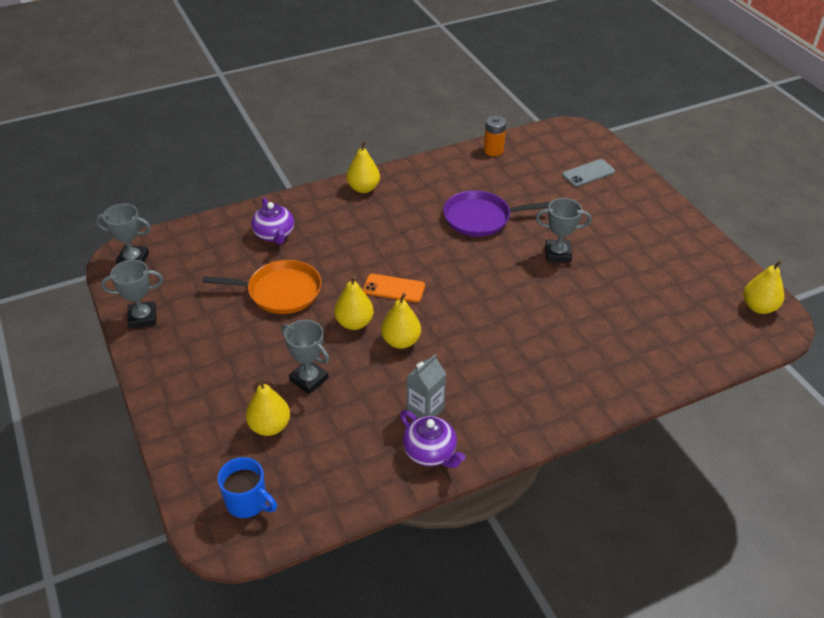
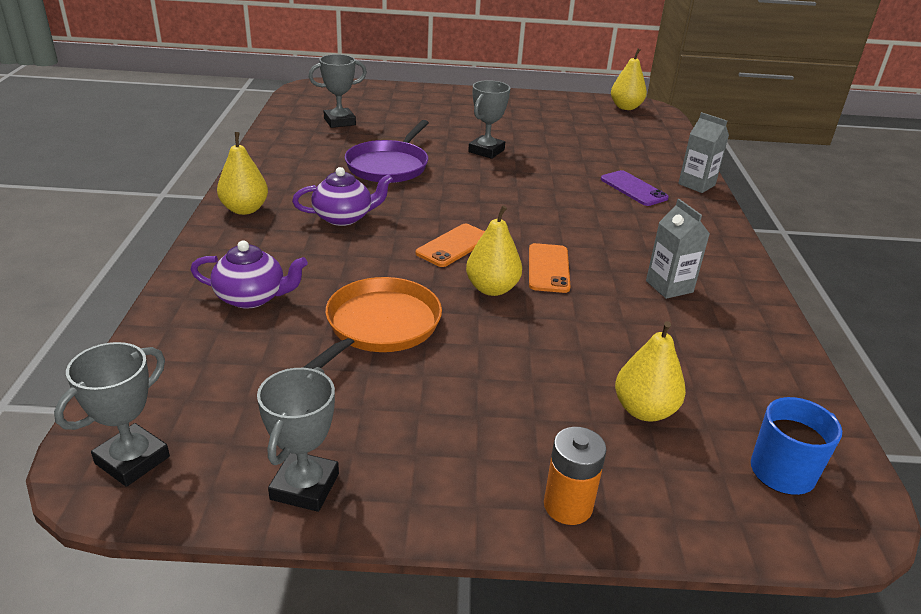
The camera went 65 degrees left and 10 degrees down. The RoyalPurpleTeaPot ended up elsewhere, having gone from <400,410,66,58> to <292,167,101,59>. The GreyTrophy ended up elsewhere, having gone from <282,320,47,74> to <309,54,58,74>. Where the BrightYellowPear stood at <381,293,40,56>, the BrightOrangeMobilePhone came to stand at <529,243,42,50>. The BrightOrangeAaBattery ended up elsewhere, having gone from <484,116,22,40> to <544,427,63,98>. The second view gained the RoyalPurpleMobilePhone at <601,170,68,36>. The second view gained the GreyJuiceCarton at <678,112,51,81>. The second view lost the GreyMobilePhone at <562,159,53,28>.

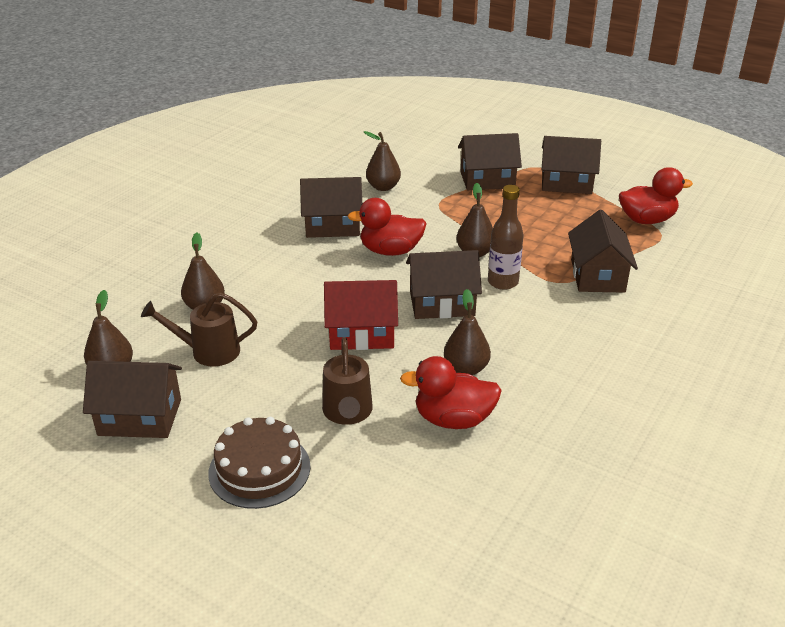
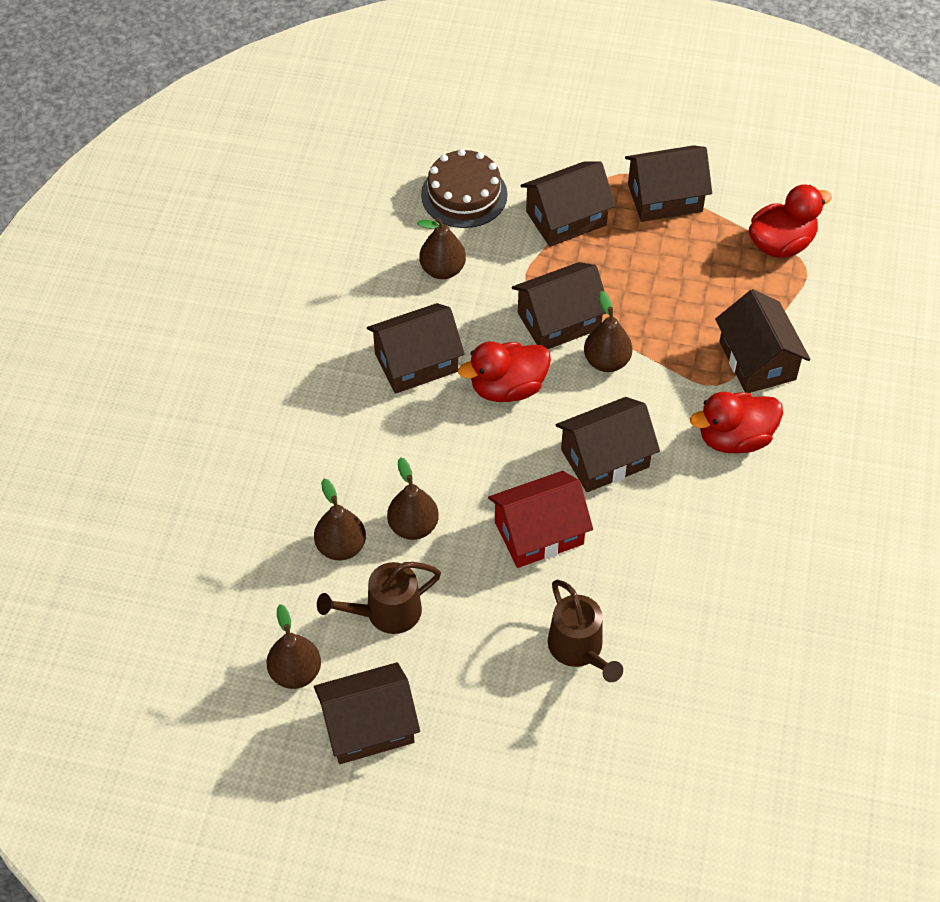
The camera went 20 degrees left and 20 degrees up. The DarkBrownPear ended up elsewhere, having gone from <444,289,47,86> to <387,457,52,83>. The DarkBrownLayerCake ended up elsewhere, having gone from <208,417,103,92> to <421,149,87,79>. The second view gained the DarkBrownHouse at <512,262,94,87>. The CrimsonDuck ended up elsewhere, having gone from <400,356,102,73> to <690,391,93,63>. The second view lost the DarkBrownDrinkBottle at <488,185,36,105>.

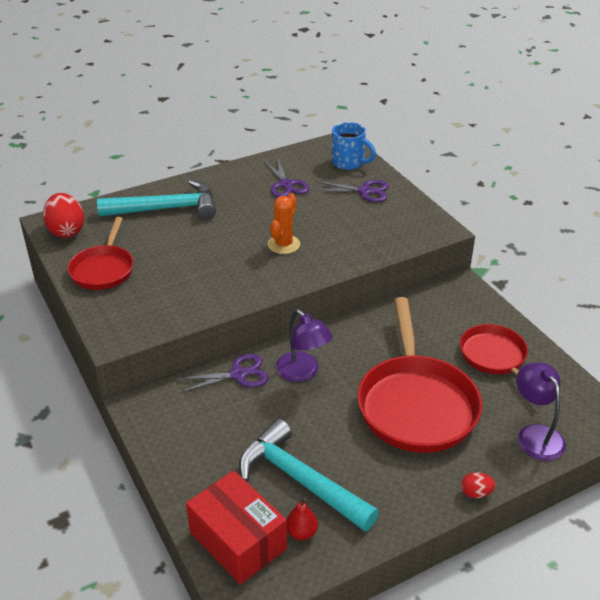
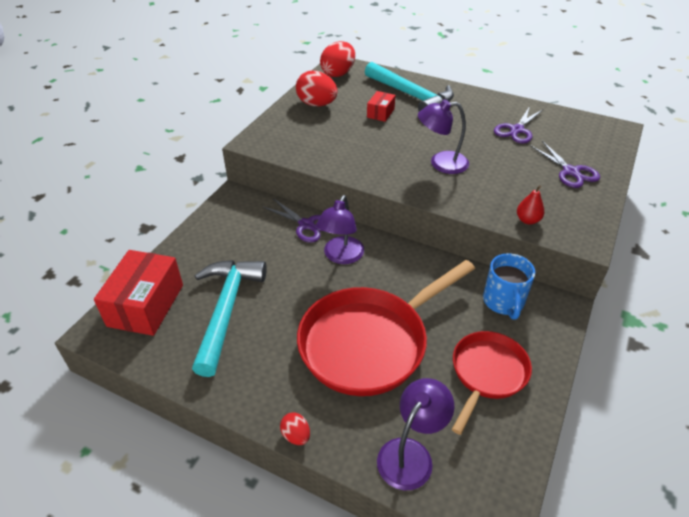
The camera went 55 degrees right and 5 degrees up. Where the CrimsonSkillet stood at <68,217,66,73>, the CrimsonToyEgg came to stand at <296,70,42,36>. The second view gained the CrimsonBox at <367,91,28,31>. Where the BrightOrangePricklyPlant stood at <268,193,32,61>, the RoyalPurpleDeskLamp came to stand at <418,100,51,74>. The BlueMug ended up elsewhere, having gone from <332,122,44,48> to <483,253,52,66>. The CrimsonPear ended up elsewhere, having gone from <287,498,31,42> to <517,185,27,40>.

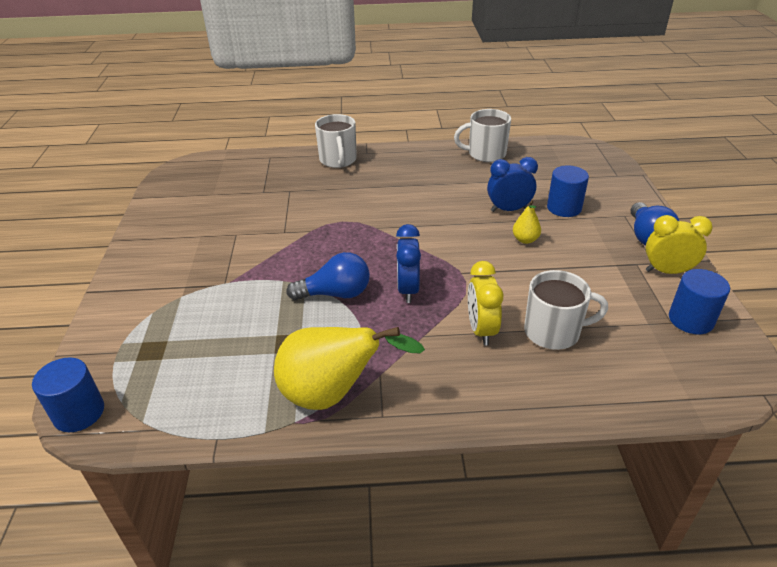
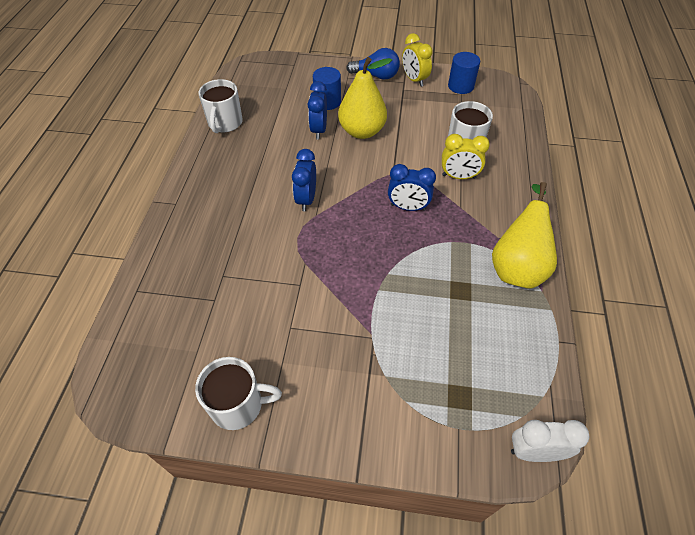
The camera went 80 degrees left and 15 degrees up. The WhiteMug ended up elsewhere, having gone from <315,114,42,54> to <195,357,87,73>. The second view gained the BlueBedsideClock at <292,149,24,62>. The size of the BrightYellowPear at <513,200,28,44> changed by a factor of 2.21. The BrightYellowBedsideClock at <646,215,67,59> ended up facing another way, 45 degrees counterclockwise from before. Where the BlueCylinderShape stood at <32,357,72,75>, the WhiteBedsideClock came to stand at <511,420,78,42>. The second view lost the BlueBulb at <286,252,84,48>.

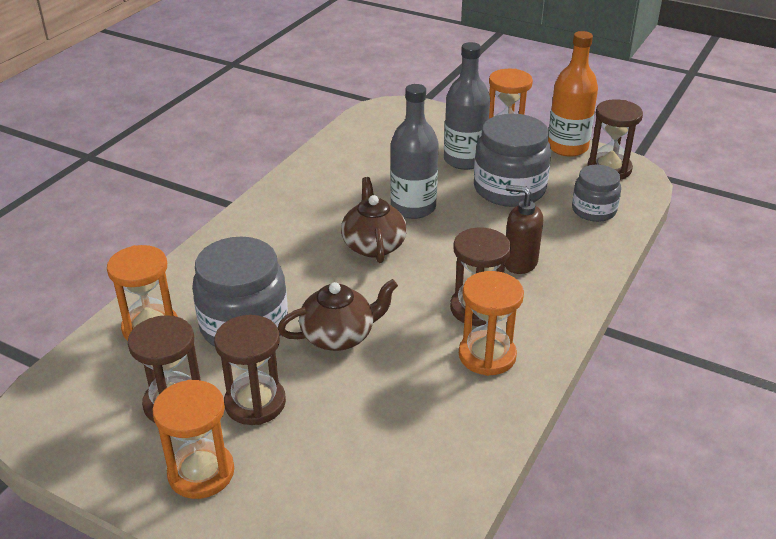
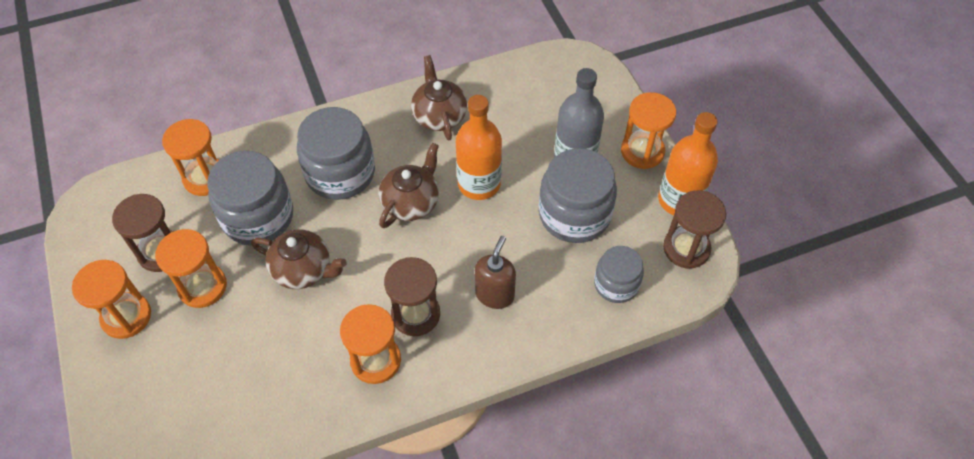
The camera went 40 degrees right and 20 degrees up. What was the DarkBrownSandglass at <214,315,72,110> turned into the BrightOrangeSandglass at <155,229,72,79>. The second view gained the GreyPreserveJar at <297,107,78,93>. The second view gained the DarkBrownTeaPot at <411,55,56,85>. What was the GreyDrinkBottle at <390,84,49,135> turned into the BrightOrangeDrinkBottle at <456,95,46,105>. The DarkBrownSoapDispenser at <505,185,38,89> ended up facing another way, 45 degrees clockwise from before.

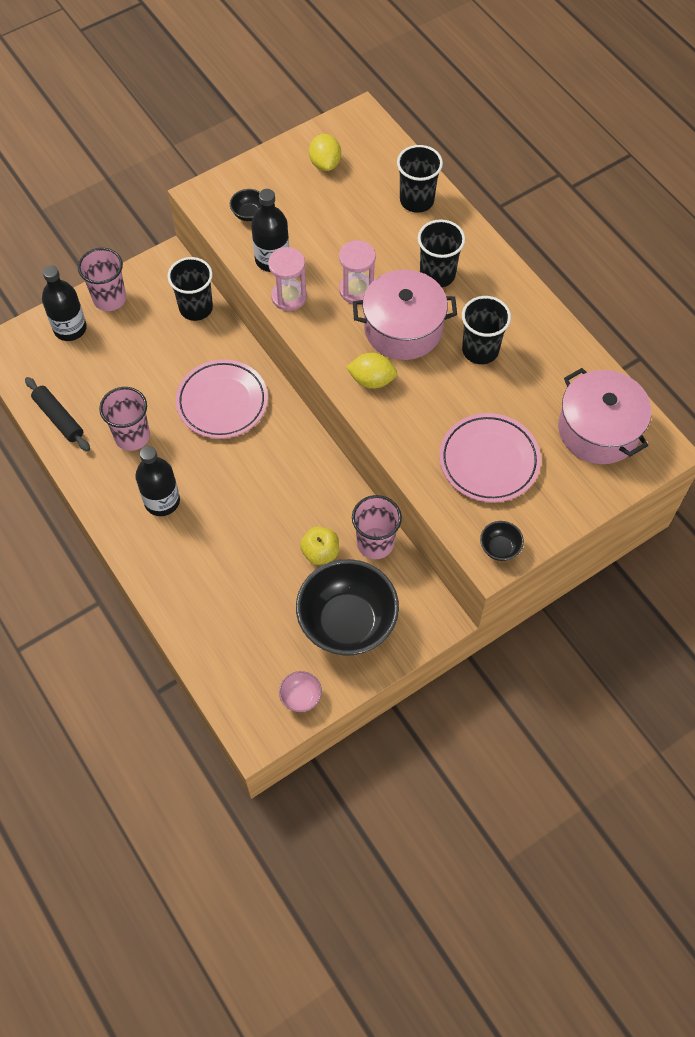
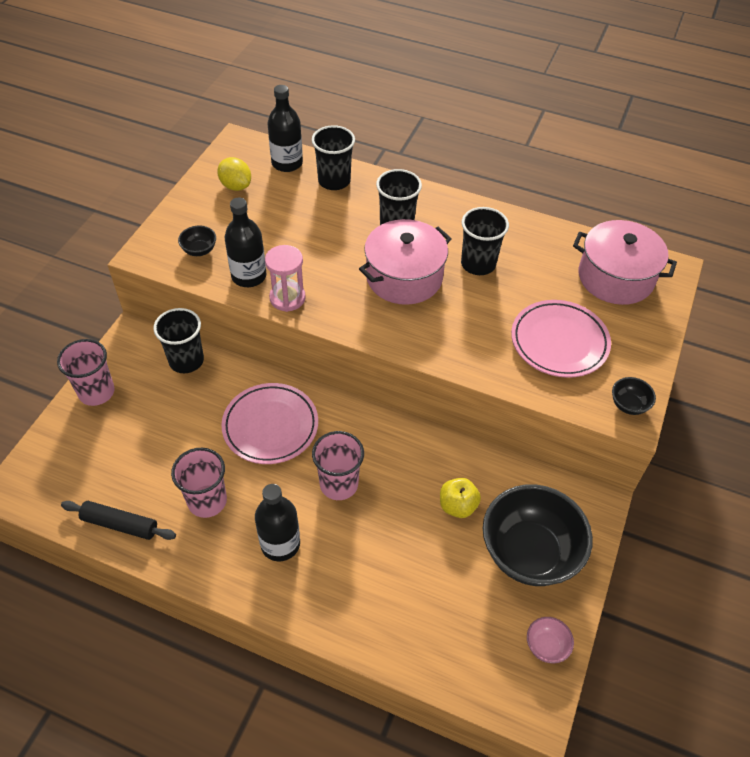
The camera went 35 degrees left and 10 degrees down. The EbonyDrinkBottle ended up elsewhere, having gone from <42,265,45,76> to <267,85,36,87>. The RosePinkBeaker ended up elsewhere, having gone from <352,495,50,64> to <312,431,52,69>. The second view lost the RosePinkSandglass at <339,240,37,64>. The second view lost the BrightYellowCitrusFruit at <346,353,51,36>.

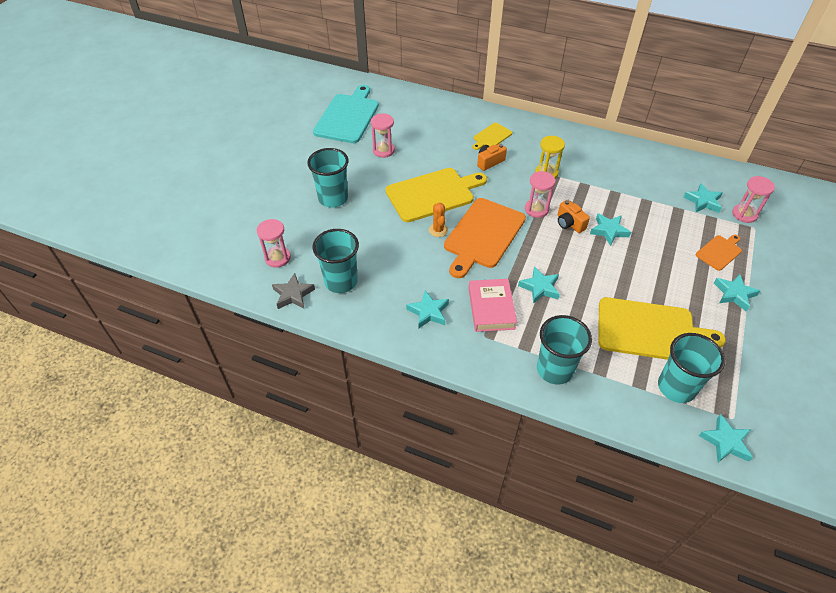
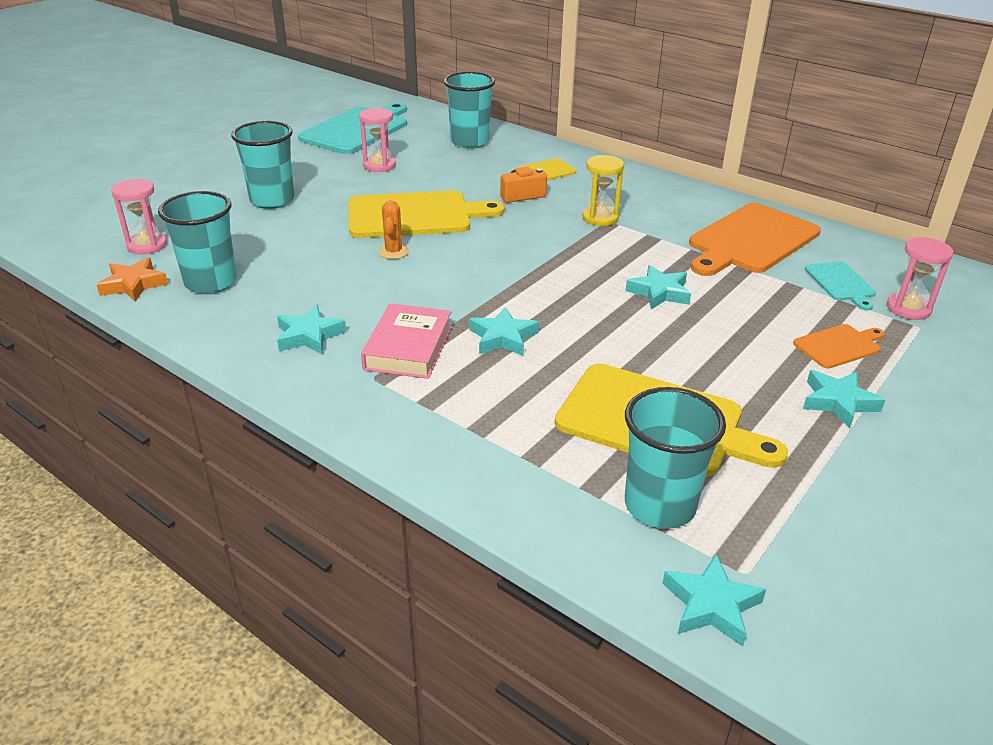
The camera went 15 degrees right and 15 degrees down. What was the GreyStarShape at <272,273,43,36> turned into the BrightOrangeStarShape at <97,257,71,45>. The TurquoiseBeaker ended up elsewhere, having gone from <537,315,55,70> to <443,72,52,77>. The BrightOrangeChoppingBoard ended up elsewhere, having gone from <444,198,82,80> to <689,203,132,73>. Where the TurquoiseStarShape stood at <683,183,40,30>, the TurquoiseChoppingBoard came to stand at <805,261,71,49>. The second view lost the RosePinkSandglass at <525,171,30,47>. The second view lost the BrightOrangeCompactCamera at <558,200,32,33>.

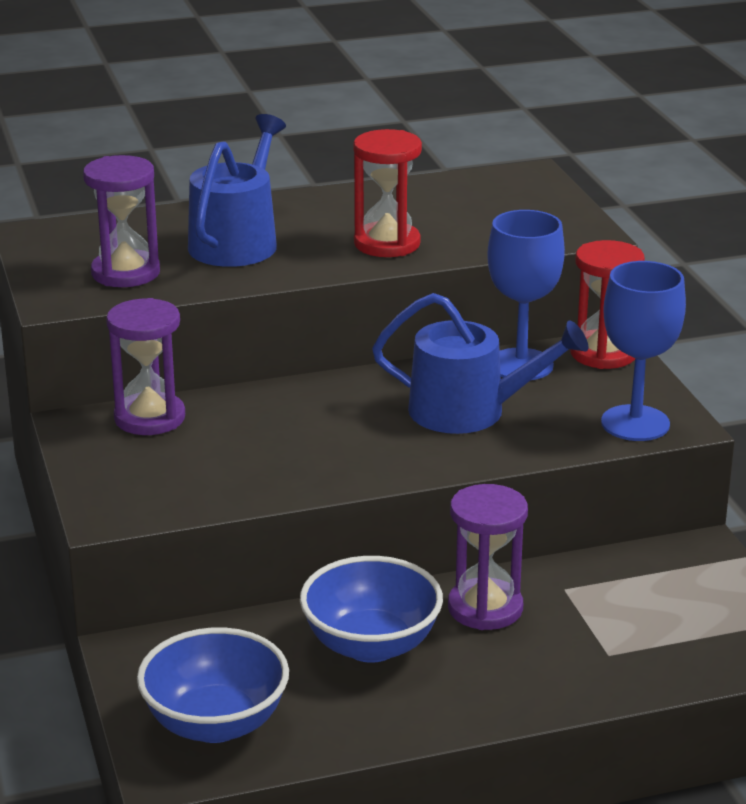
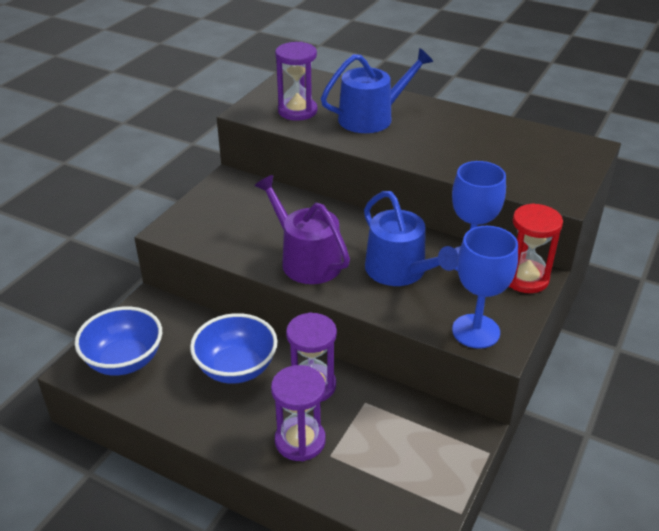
The camera went 45 degrees right and 10 degrees up. The second view gained the RoyalPurpleWateringCan at <254,175,96,109>. The RoyalPurpleSandglass ended up elsewhere, having gone from <106,298,79,137> to <271,365,55,96>. The second view lost the CrimsonSandglass at <353,129,69,128>.

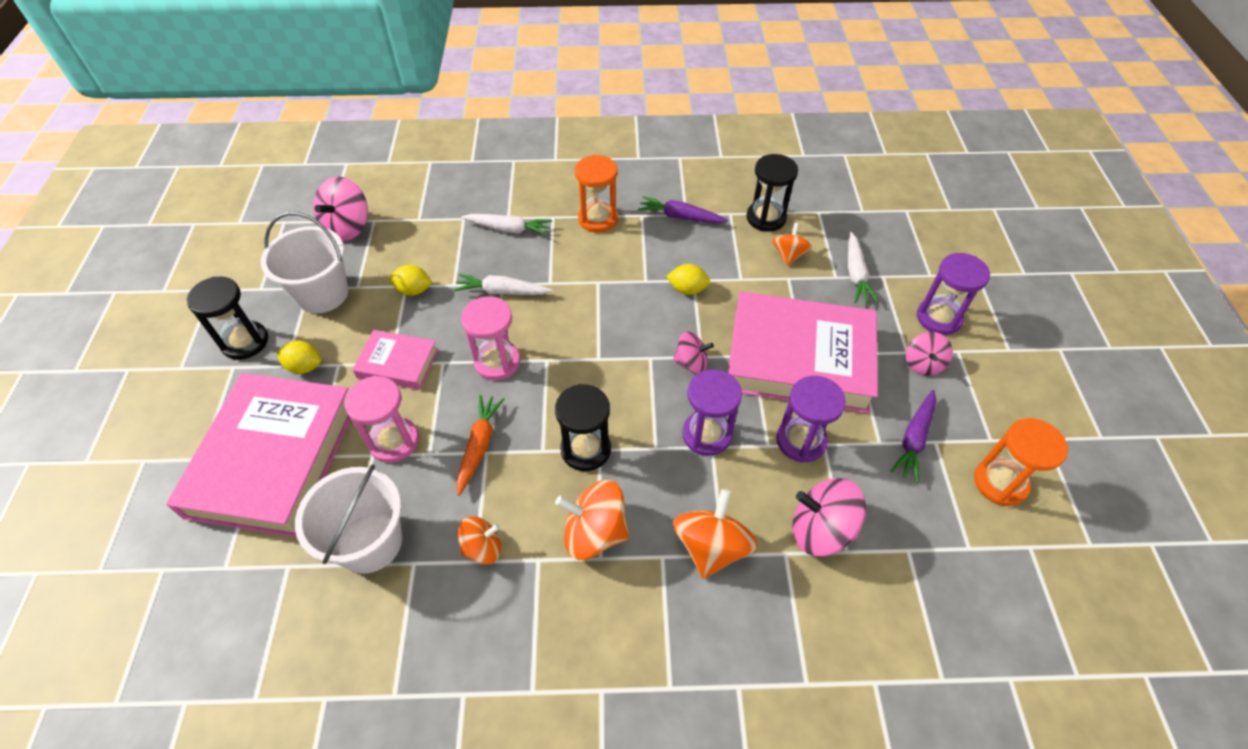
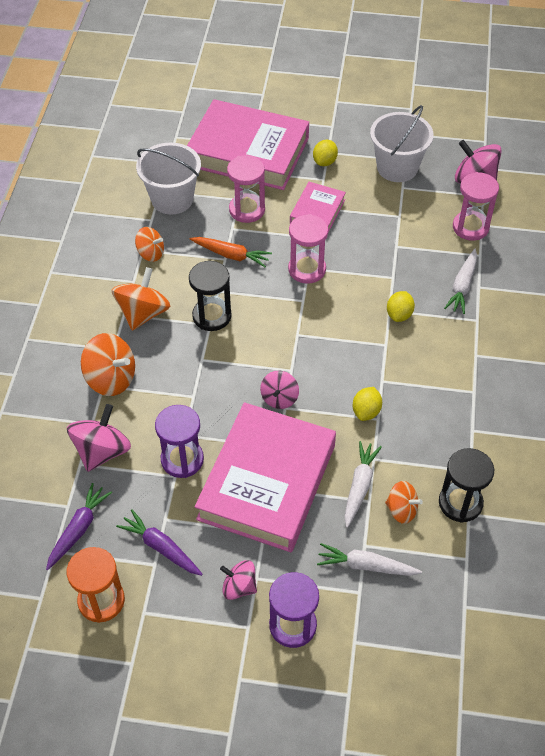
The camera went 100 degrees right and 0 degrees up. The RoyalPurpleRootVegetable ended up elsewhere, having gone from <638,196,90,27> to <46,483,66,87>. The BrightOrangeWhirligig at <458,516,43,49> ended up facing another way, 60 degrees counterclockwise from before. The WhiteRootVegetable ended up elsewhere, having gone from <454,274,99,21> to <344,441,38,87>. The BrightYellowCitrusFruit ended up elsewhere, having gone from <388,265,43,31> to <387,291,28,31>. The second view gained the RosePinkSandglass at <453,172,46,69>. The second view lost the EbonySandglass at <187,277,81,83>. The second view lost the BrightOrangeSandglass at <575,155,43,78>. The second view lost the RoyalPurpleSandglass at <682,370,60,86>.

